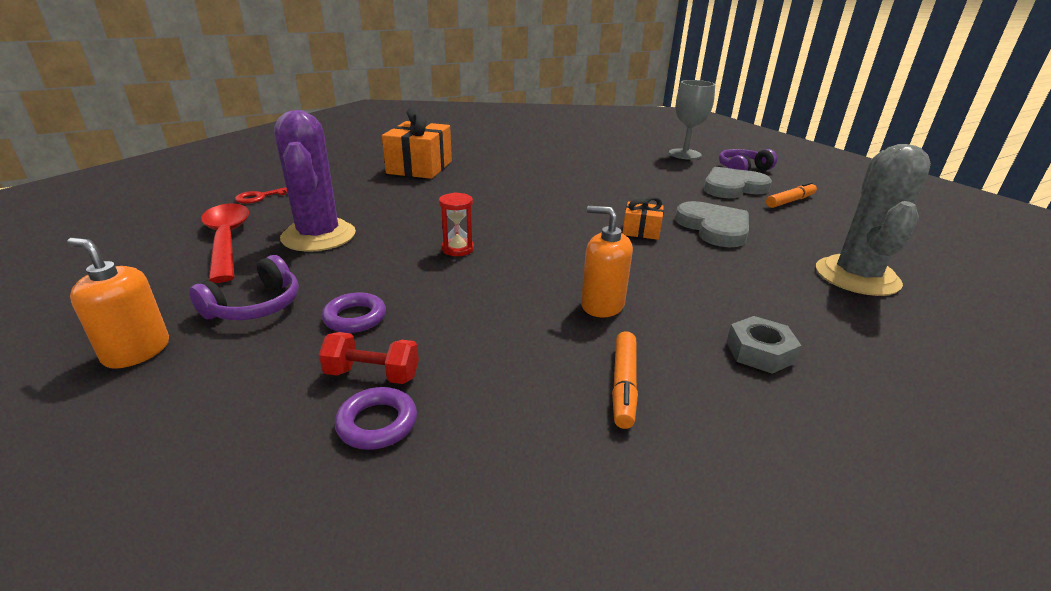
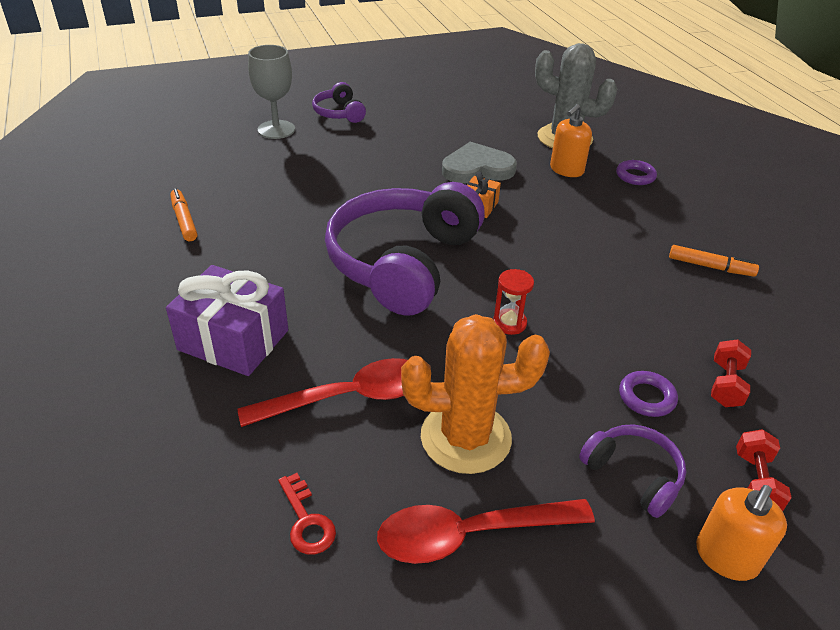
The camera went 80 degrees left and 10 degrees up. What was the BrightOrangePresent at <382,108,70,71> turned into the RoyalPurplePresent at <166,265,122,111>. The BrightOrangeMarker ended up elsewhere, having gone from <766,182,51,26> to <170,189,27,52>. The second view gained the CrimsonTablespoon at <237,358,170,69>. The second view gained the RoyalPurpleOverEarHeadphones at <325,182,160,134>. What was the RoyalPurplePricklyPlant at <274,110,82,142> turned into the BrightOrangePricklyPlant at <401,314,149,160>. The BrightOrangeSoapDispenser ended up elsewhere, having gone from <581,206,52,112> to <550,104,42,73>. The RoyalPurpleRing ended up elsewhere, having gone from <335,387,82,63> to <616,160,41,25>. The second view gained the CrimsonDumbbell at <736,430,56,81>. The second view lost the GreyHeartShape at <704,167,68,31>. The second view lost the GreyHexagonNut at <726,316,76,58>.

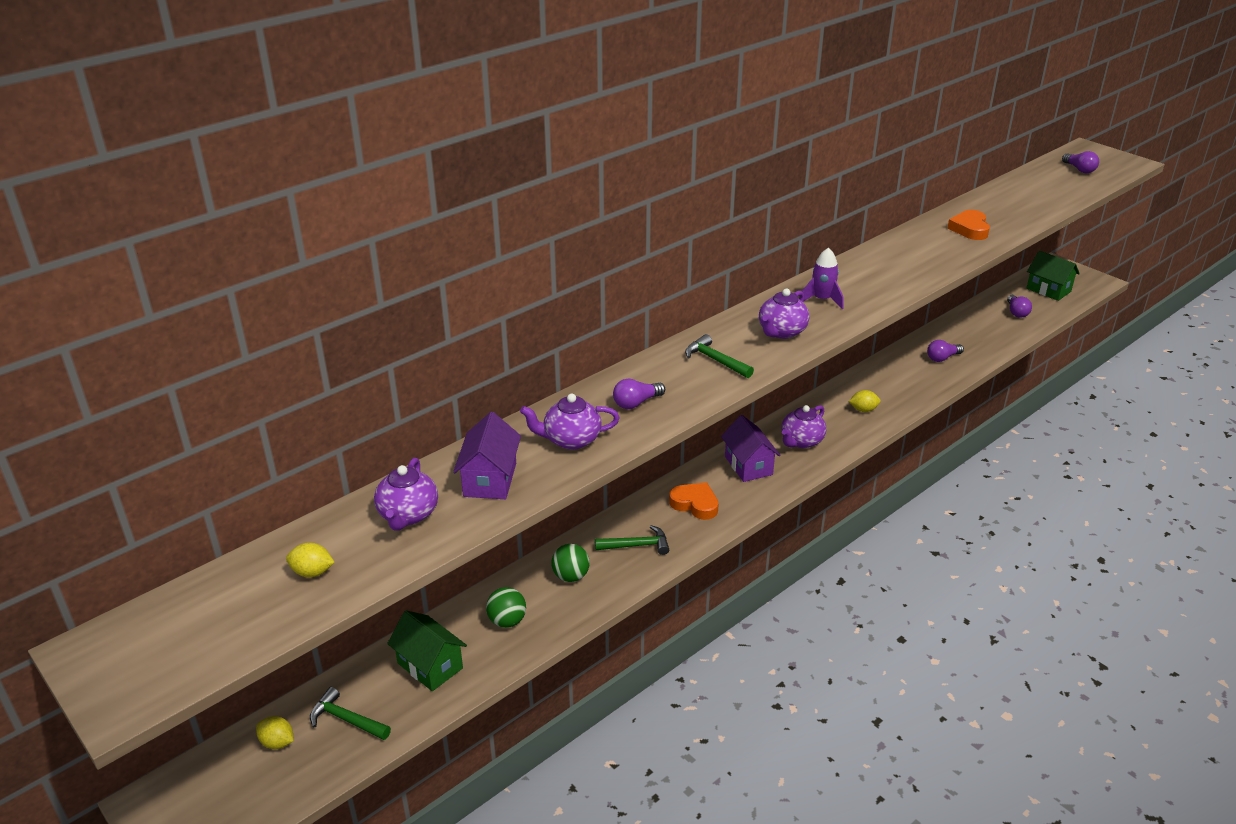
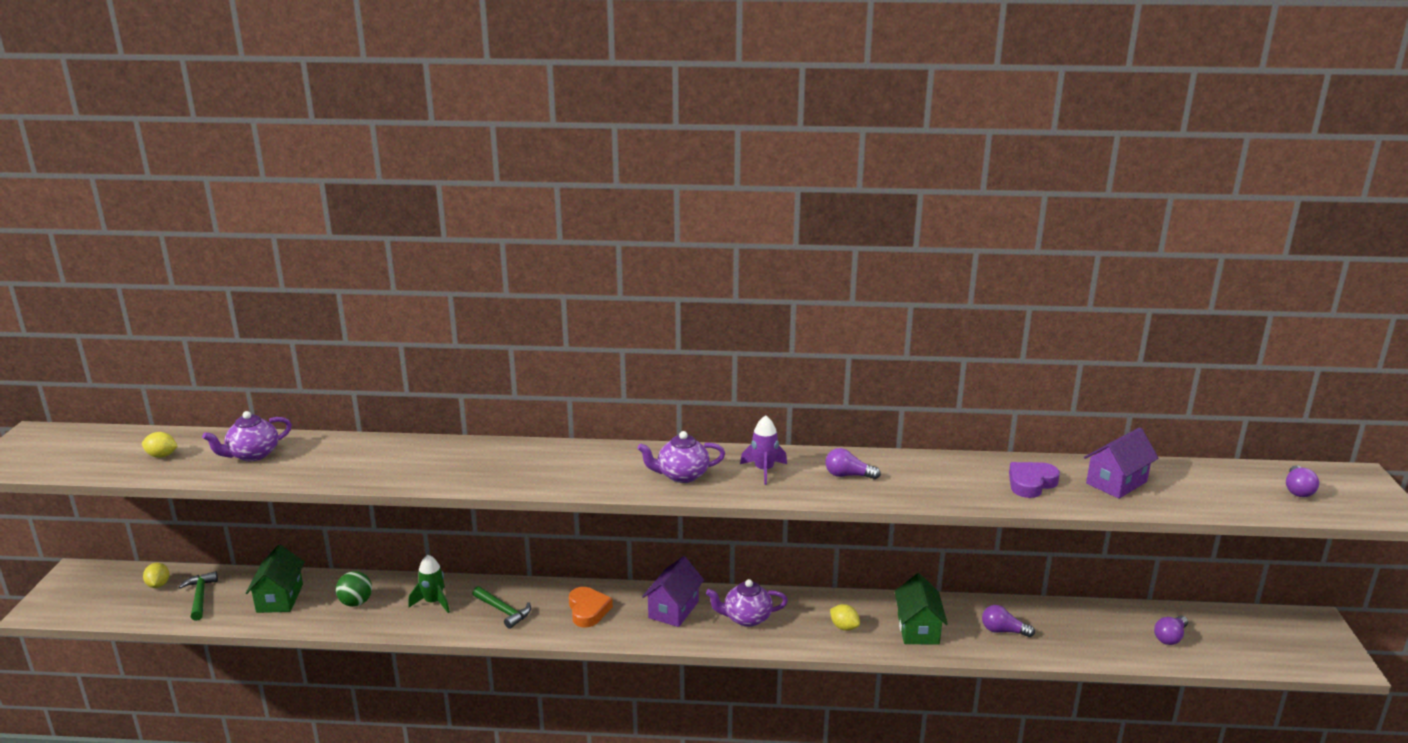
The camera went 45 degrees right and 10 degrees down. The BrightYellowCitrusFruit at <286,543,48,34> ended up facing another way, 45 degrees counterclockwise from before. Where the EmeraldBall stood at <551,544,39,38>, the EmeraldSpaceship came to stand at <408,555,42,58>. The RoyalPurpleBulb ended up elsewhere, having gone from <613,378,52,31> to <825,448,56,31>. The EmeraldHouse ended up elsewhere, having gone from <1027,251,53,50> to <894,573,54,72>. What was the BrightOrangeHeartShape at <947,210,43,30> turned into the RoyalPurpleHeartShape at <1009,462,51,36>. The RoyalPurpleHouse ended up elsewhere, having gone from <453,412,68,87> to <1084,428,75,71>. The second view lost the RoyalPurpleTeaPot at <520,393,99,57>. The second view lost the EmeraldHammer at <685,334,69,44>.

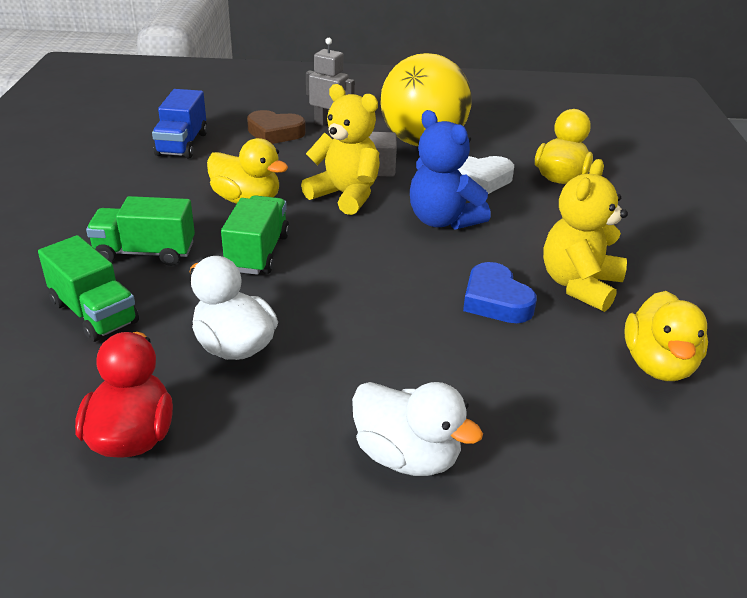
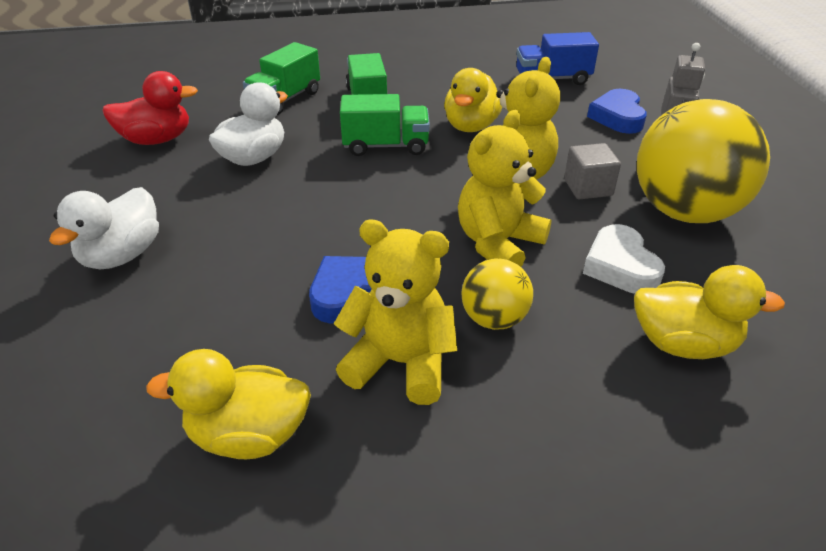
The camera went 80 degrees right and 5 degrees up. What was the BlueTeddy at <410,110,81,120> turned into the BrightYellowTeddy at <458,110,93,157>. The second view gained the BrightYellowBall at <462,258,71,72>. What was the DarkBrownHeartShape at <247,110,59,34> turned into the BlueHeartShape at <587,89,60,45>.

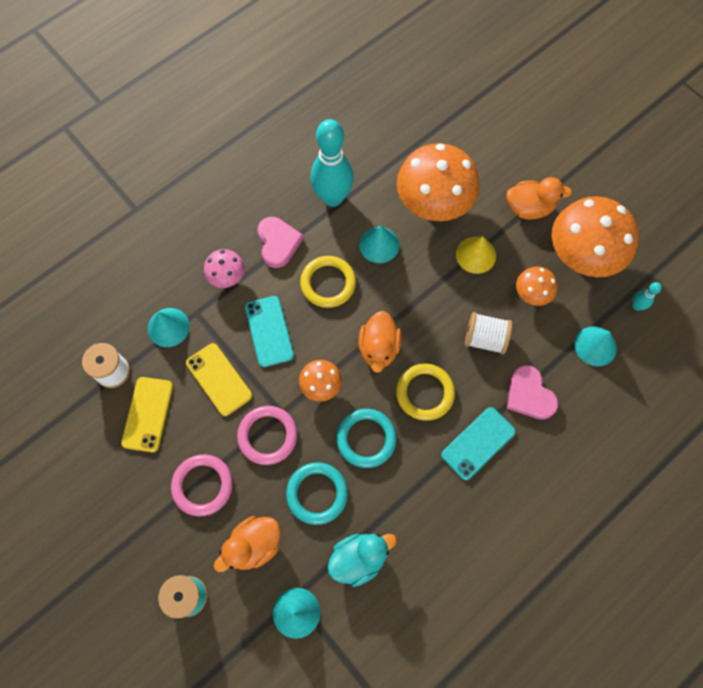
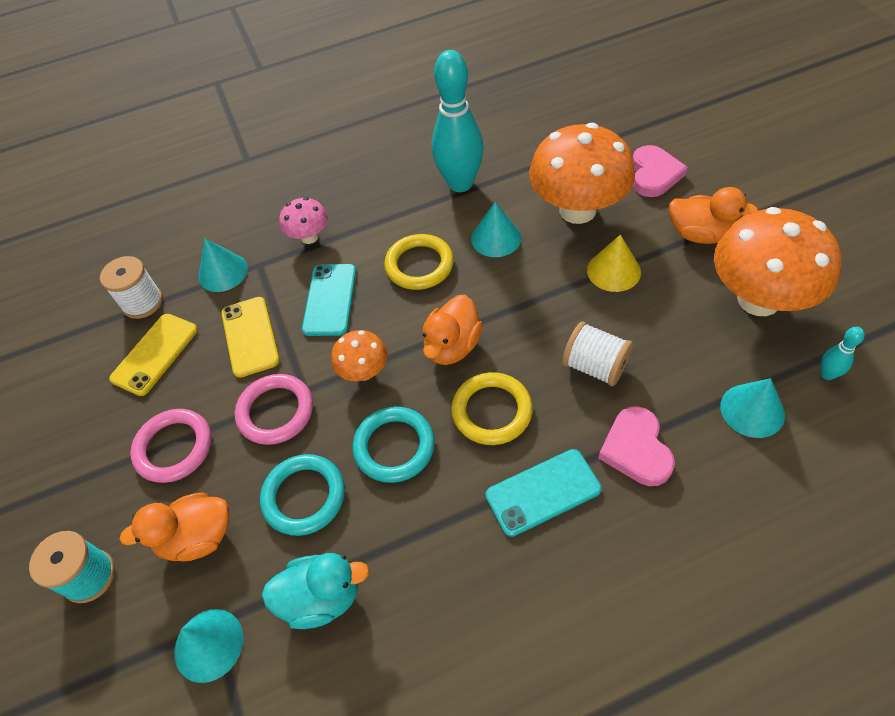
The camera went 25 degrees right and 15 degrees down. The RosePinkHeartShape ended up elsewhere, having gone from <257,217,46,51> to <633,145,55,52>. The second view lost the BrightOrangeToadstool at <516,266,42,40>.

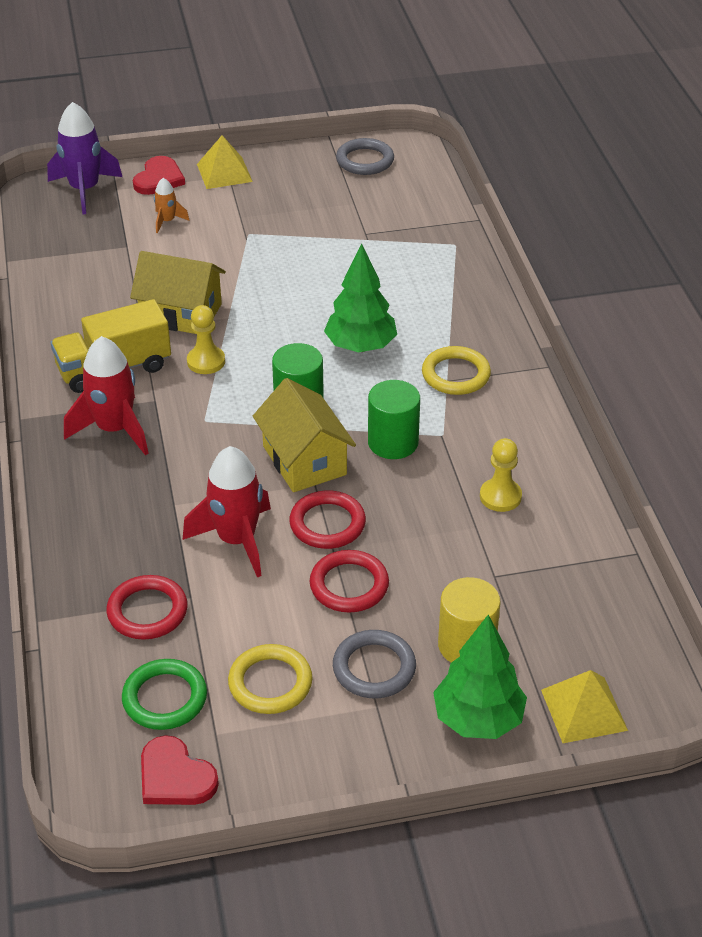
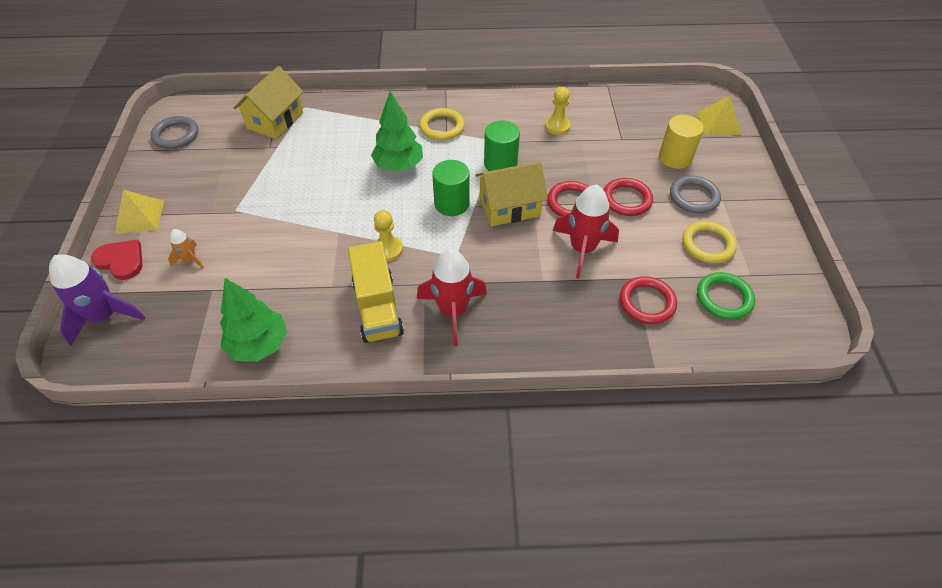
The camera went 80 degrees left and 10 degrees up. The EmeraldToyTree ended up elsewhere, having gone from <433,615,94,124> to <220,278,67,84>. The BrightYellowHouse ended up elsewhere, having gone from <130,251,96,83> to <234,66,69,73>. The second view lost the CrimsonHeartShape at <141,735,78,70>.

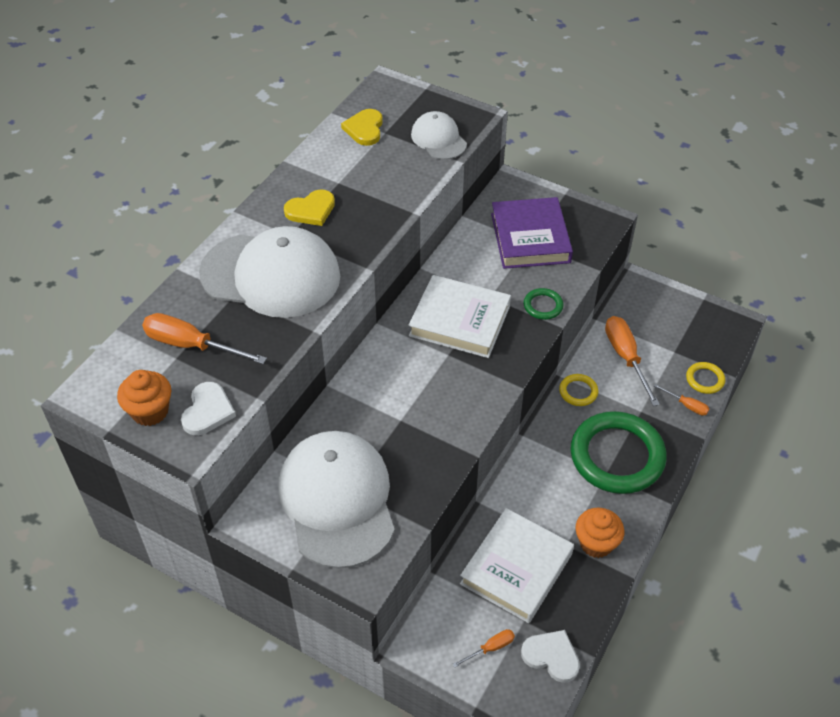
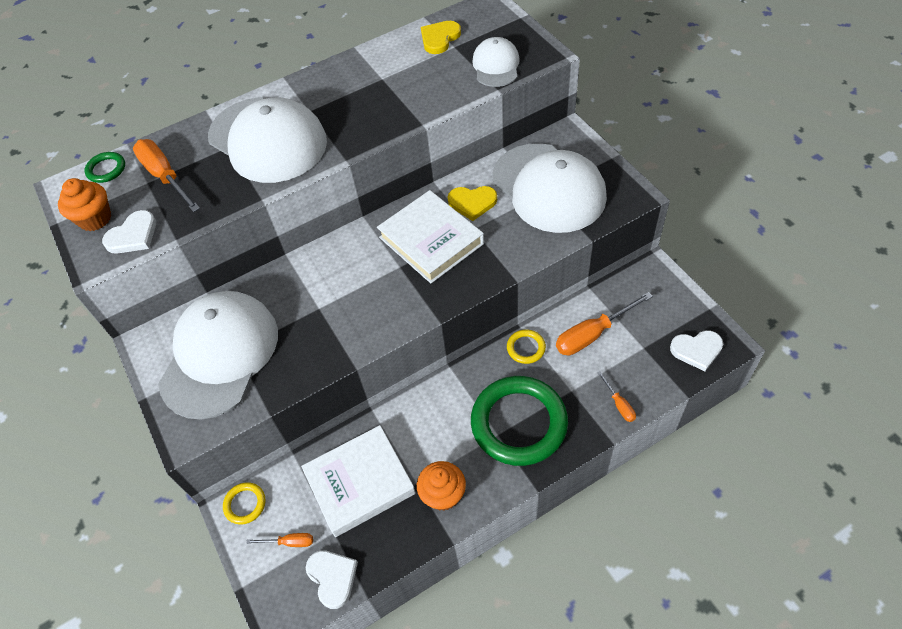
The camera went 35 degrees right and 5 degrees up. The EmeraldRing ended up elsewhere, having gone from <524,288,40,32> to <84,152,41,31>. The BrightYellowRing ended up elsewhere, having gone from <686,362,39,32> to <223,482,42,42>. The BrightYellowHeartShape ended up elsewhere, having gone from <284,189,51,37> to <448,186,49,35>. Where the RoyalPurpleBook stood at <491,197,82,72>, the WhiteBaseballCap came to stand at <493,143,114,90>. The BrightOrangeFlatScrewdriver at <605,316,55,90> ended up facing another way, 135 degrees counterclockwise from before. The second view gained the WhiteHeartShape at <670,330,53,41>.

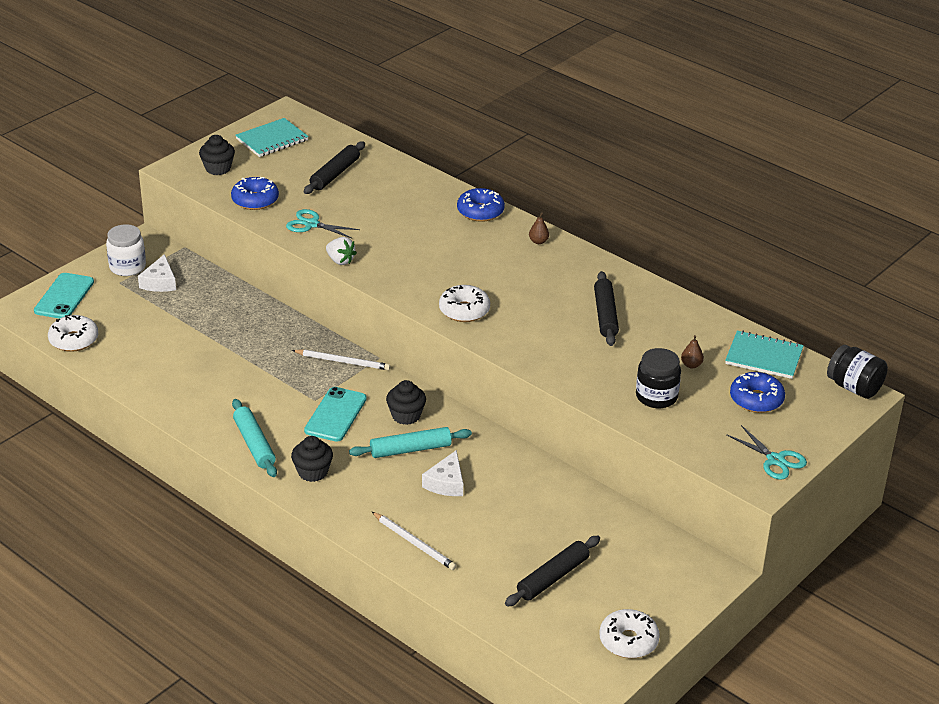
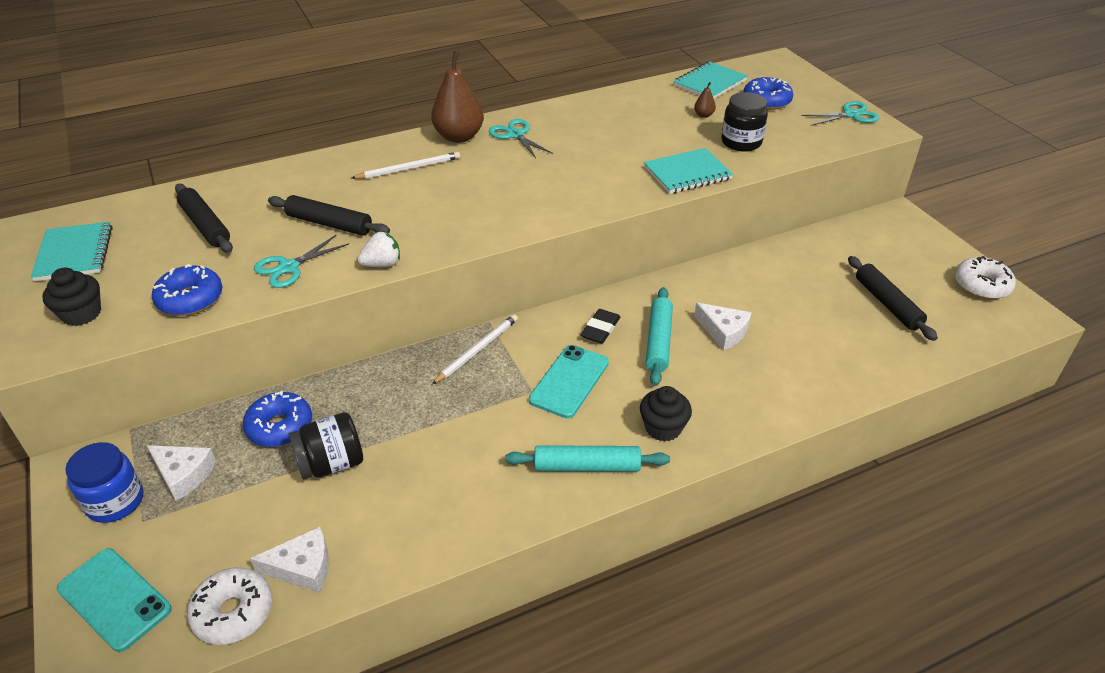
The camera went 65 degrees left and 5 degrees up. What was the WhitePreserveJar at <106,224,40,52> turned into the BluePreserveJar at <65,442,78,81>. The BlueDonut ended up elsewhere, having gone from <457,188,48,34> to <243,391,69,56>. The second view gained the WhiteCheeseWedge at <250,527,79,65>. The EbonyDoughRoller ended up elsewhere, having gone from <594,271,25,75> to <268,195,122,41>. The EbonyPreserveJar ended up elsewhere, having gone from <827,345,61,54> to <289,412,74,67>. The WhitePencil ended up elsewhere, having gone from <372,512,85,58> to <352,152,108,27>. The size of the DarkBrownPear at <529,212,20,32> changed by a factor of 2.36. The second view gained the TurquoisePairOfScissors at <489,119,64,39>. The TurquoiseMobilePhone at <304,387,63,55> ended up facing another way, 75 degrees clockwise from before. Where the EbonyMuffin stood at <386,380,40,45>, the EbonyGumEraser came to stand at <581,309,39,35>. The second view gained the TurquoiseExerciseBook at <644,148,89,46>. The second view lost the WhiteDonut at <439,285,51,37>.

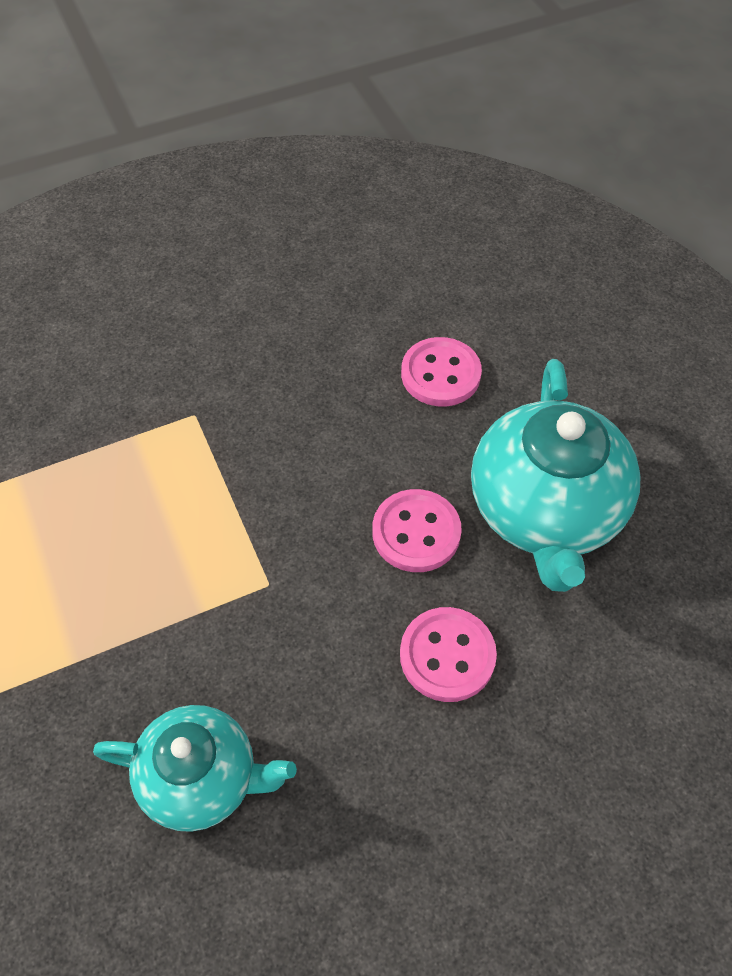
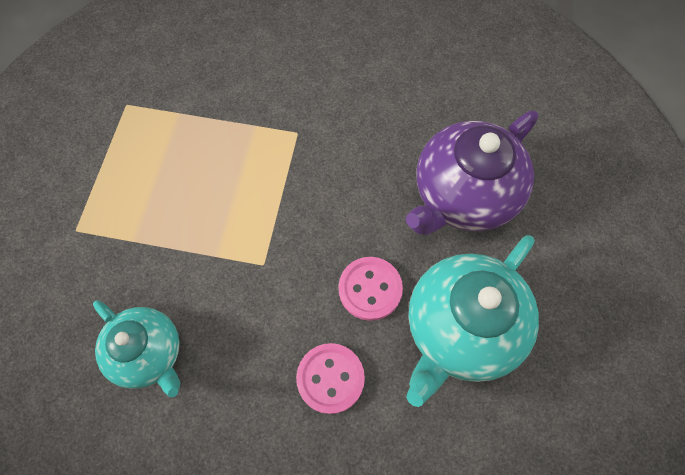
The camera went 35 degrees right and 10 degrees up. Where the RosePinkButton stood at <401,337,81,70>, the RoyalPurpleTeaPot came to stand at <406,111,133,124>.

